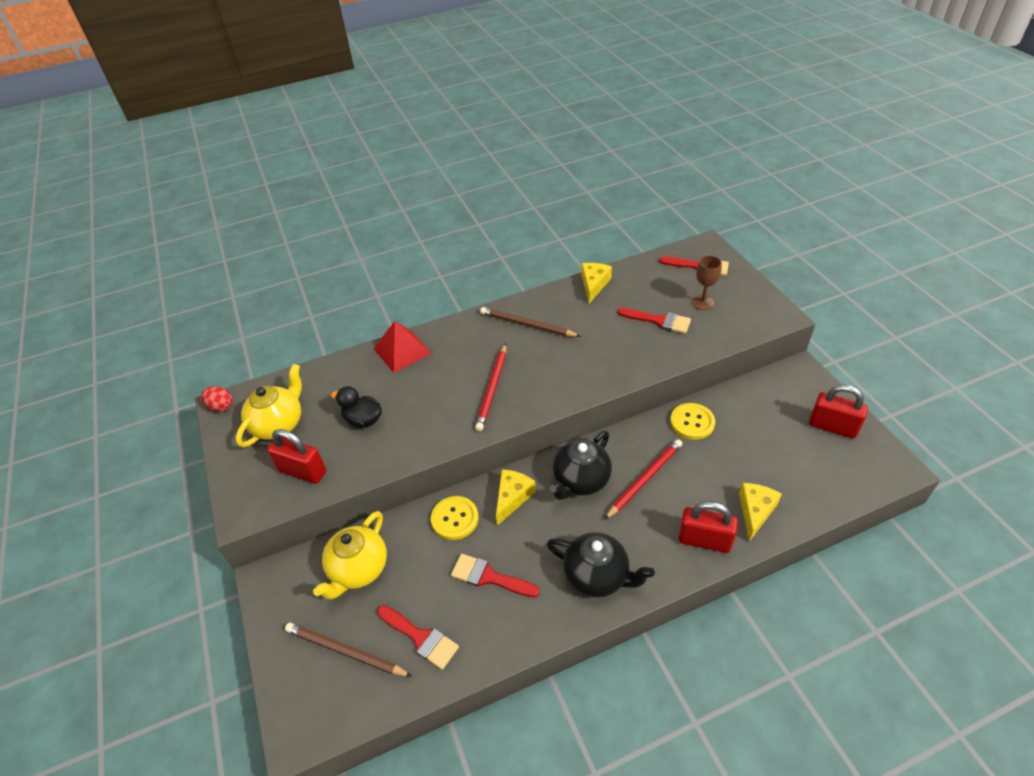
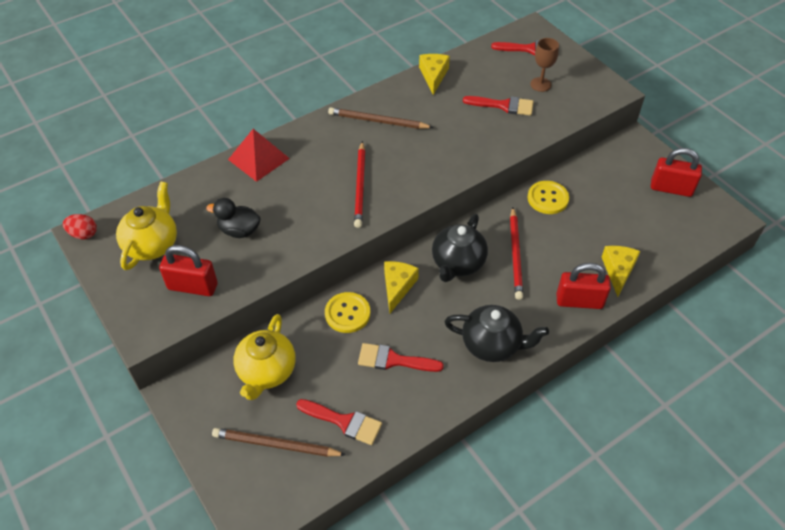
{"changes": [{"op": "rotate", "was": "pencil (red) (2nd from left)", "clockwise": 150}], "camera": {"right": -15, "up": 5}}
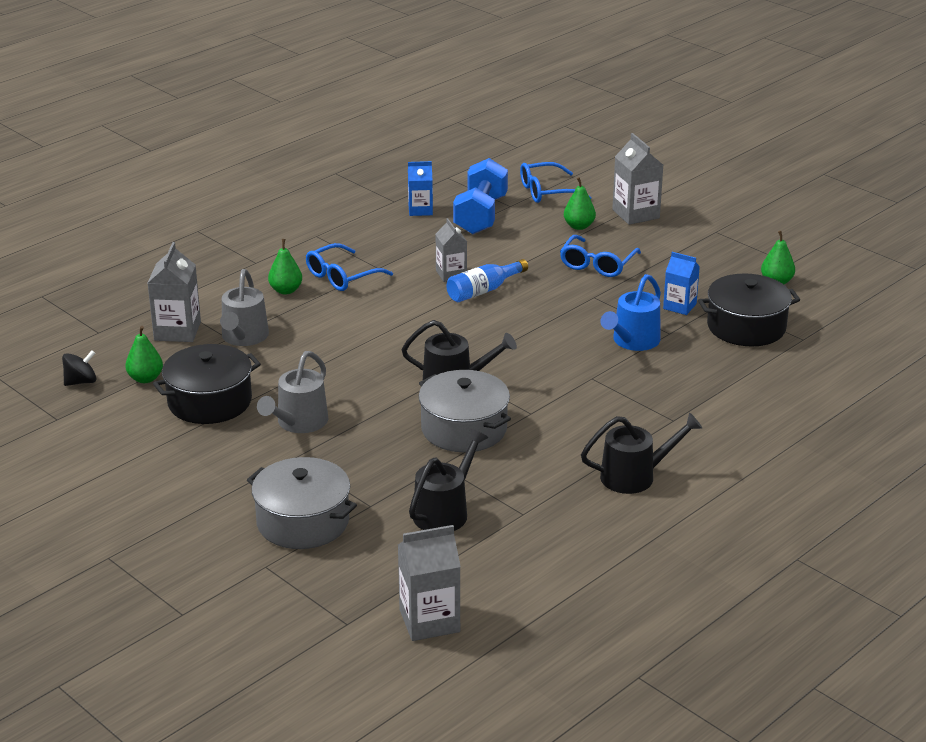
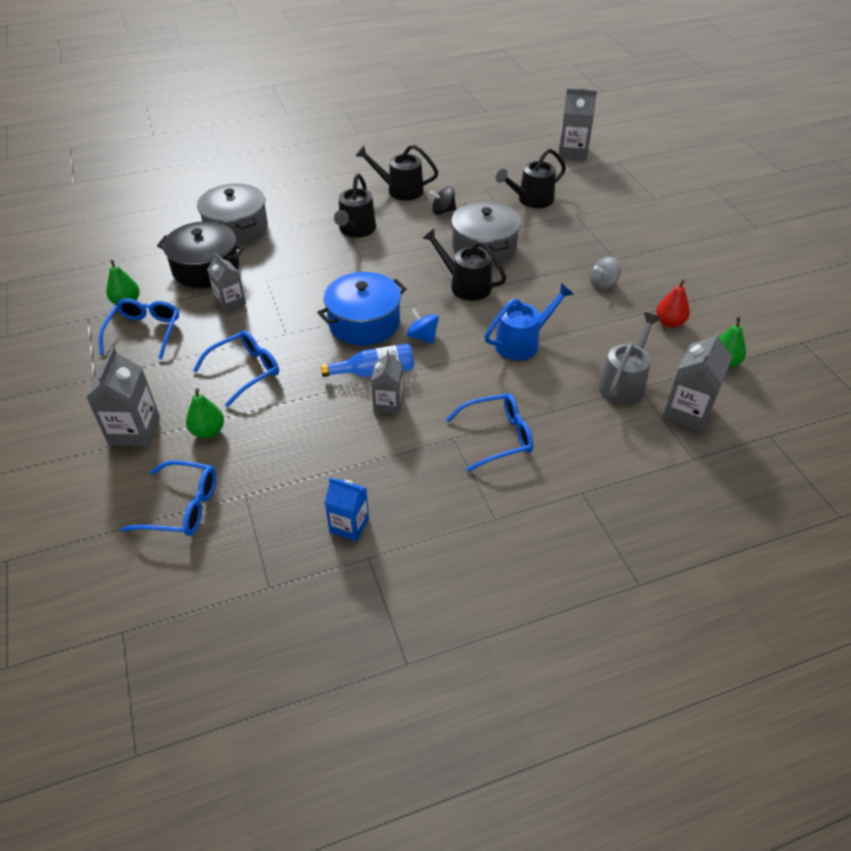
{"changes": [{"op": "move", "was": "spinning top (black)"}, {"op": "replace", "was": "pot (black) (1st from left)", "now": "pear (red)"}, {"op": "move", "was": "pot (grey) (1st from left)"}, {"op": "replace", "was": "watering can (grey) (2nd from left)", "now": "spinning top (grey)"}, {"op": "delete", "was": "pear (green) (2nd from left)"}, {"op": "delete", "was": "dumbbell (blue)"}, {"op": "move", "was": "watering can (blue)"}, {"op": "recolor", "was": "carton (blue) (2nd from left)", "now": "carton (grey) (2nd from left)"}, {"op": "insert", "now": "glasses (blue) (1st from left)"}, {"op": "insert", "now": "pot (blue)"}, {"op": "insert", "now": "watering can (black) (1st from left)"}, {"op": "insert", "now": "spinning top (blue)"}], "camera": {"right": -155, "up": 15}}
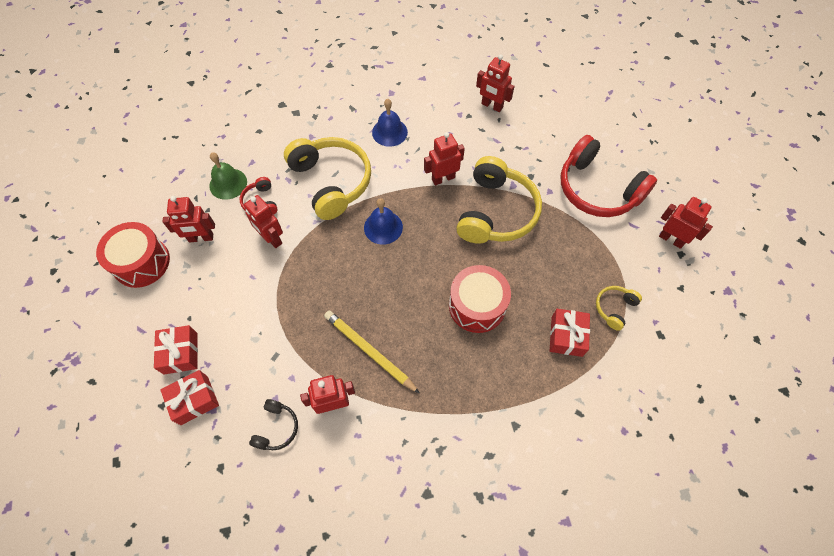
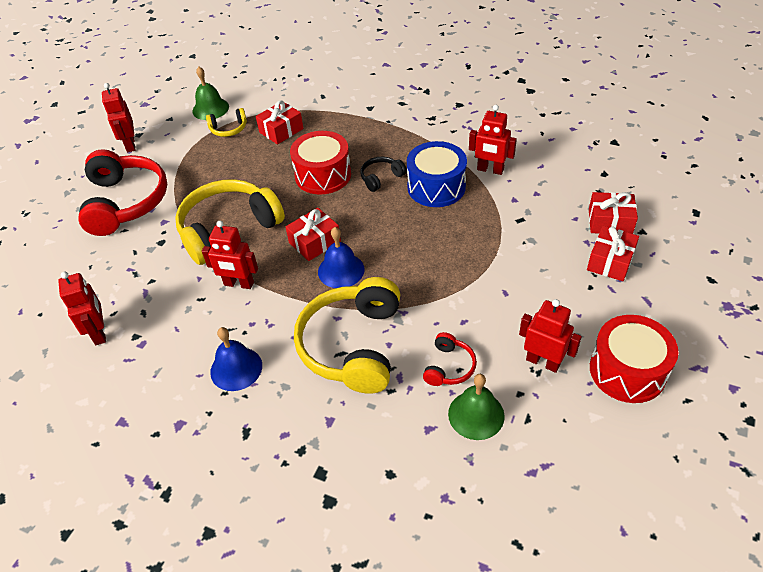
{"changes": [{"op": "delete", "was": "robot (red) (2nd from left)"}, {"op": "move", "was": "headphones (black)"}, {"op": "replace", "was": "pencil (yellow)", "now": "drum (blue)"}, {"op": "insert", "now": "bell (green) (1st from left)"}, {"op": "insert", "now": "gift (red) (2nd from left)"}], "camera": {"right": -140, "up": -15}}
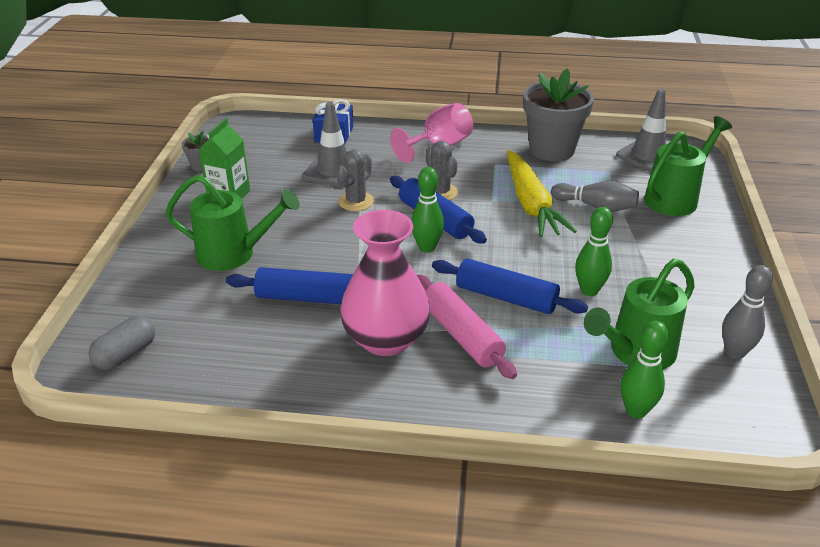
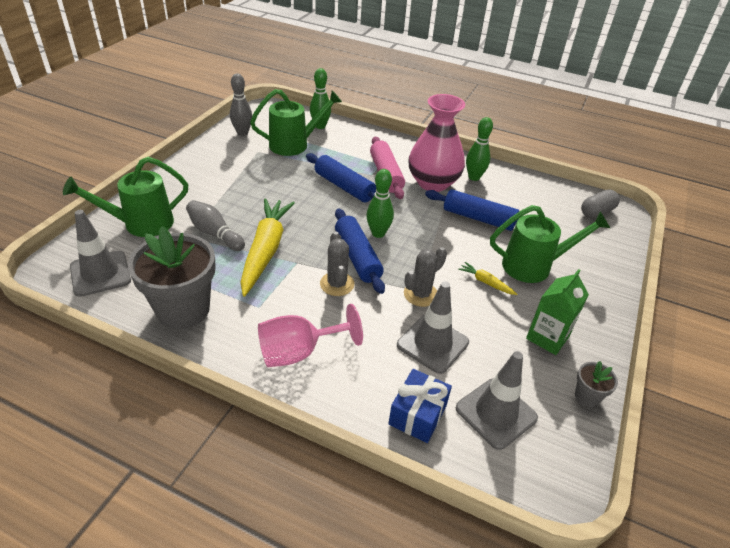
{"changes": [{"op": "rotate", "was": "watering can (green) (1st from left in the first image)", "clockwise": 150}, {"op": "move", "was": "bowling pin (green) (2nd from left in the first image)", "now": "bowling pin (green) (3rd from left)"}, {"op": "insert", "now": "traffic cone (grey) (3rd from left)"}, {"op": "insert", "now": "carrot (yellow) (2nd from left)"}], "camera": {"right": -165, "up": 5}}
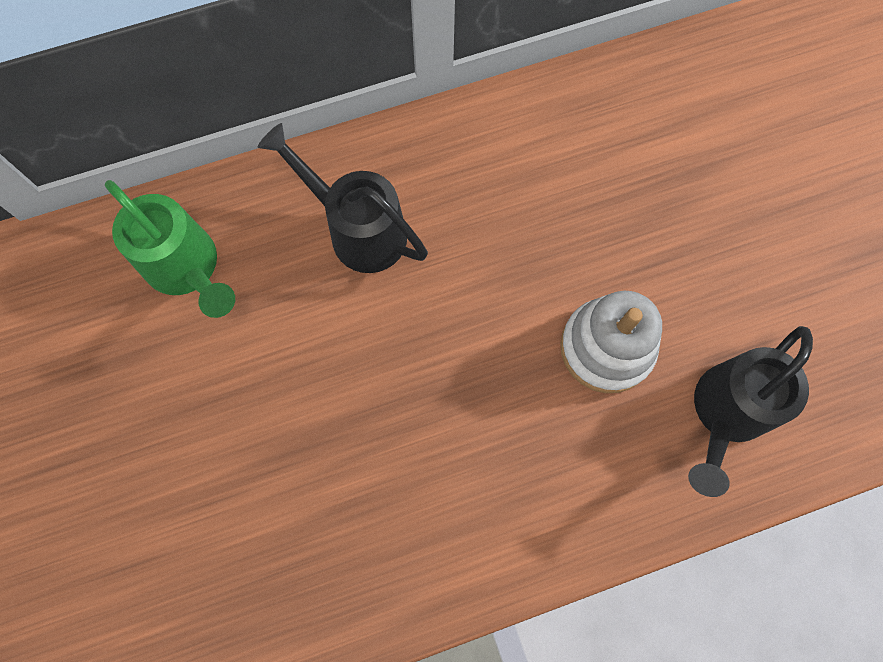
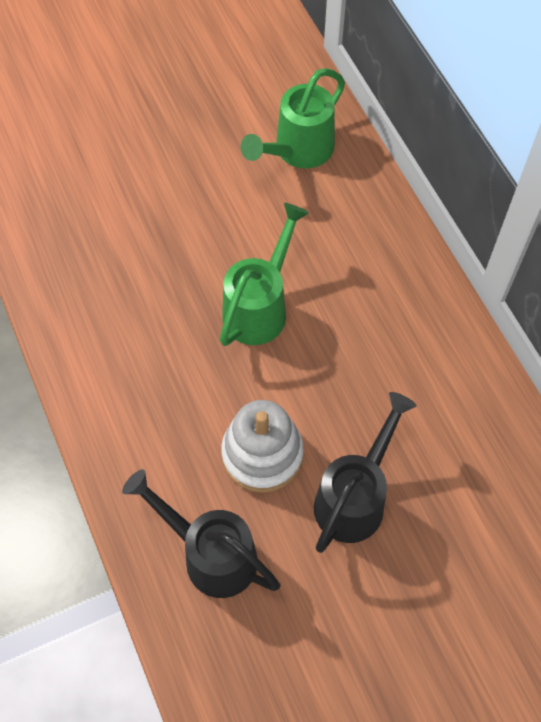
{"changes": [{"op": "move", "was": "watering can (black) (1st from left in the first image)", "now": "watering can (black) (2nd from left)"}, {"op": "insert", "now": "watering can (green) (1st from left)"}], "camera": {"right": 85, "up": -10}}
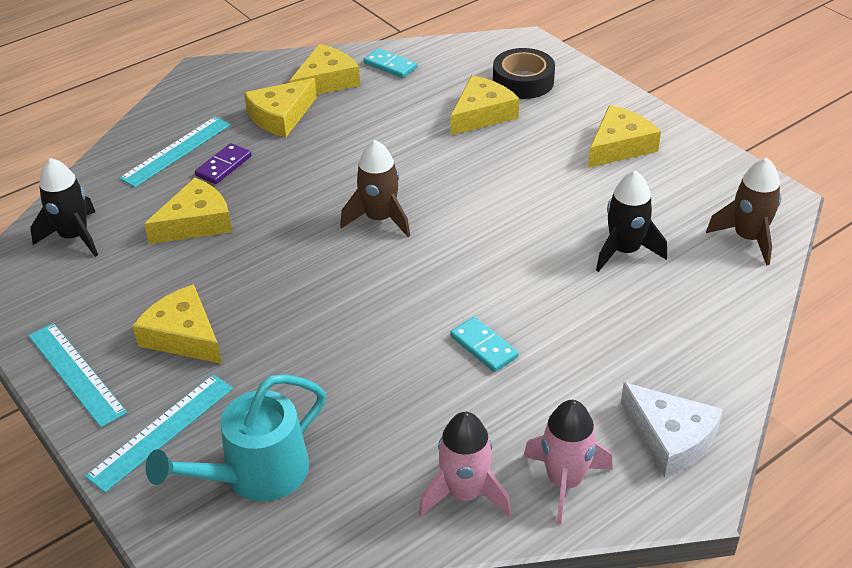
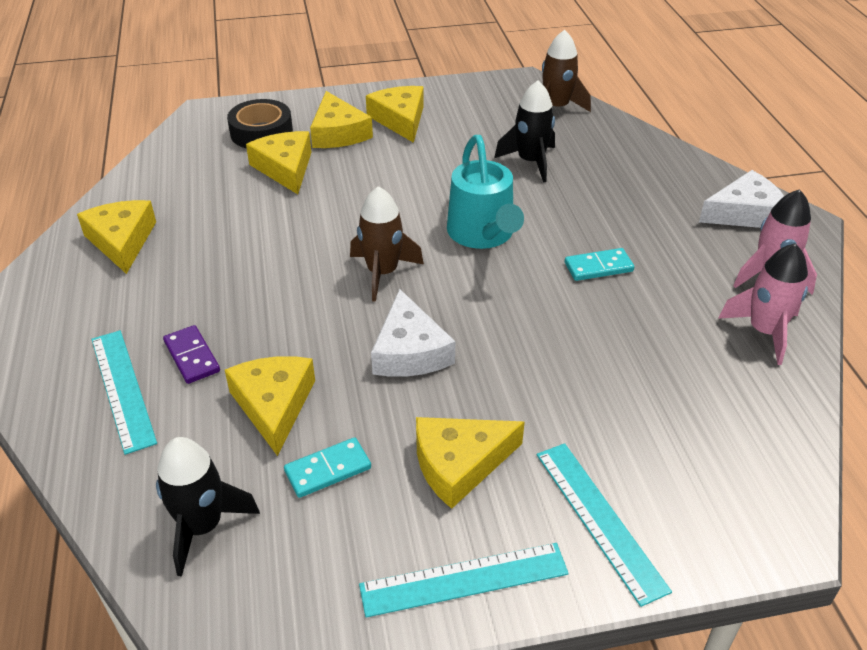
{"changes": [{"op": "move", "was": "watering can (turquoise)"}, {"op": "move", "was": "cheese (yellow) (3rd from left in the first image)", "now": "cheese (yellow) (4th from left)"}, {"op": "move", "was": "domino (turquoise) (1st from left)"}, {"op": "insert", "now": "cheese (white) (1st from left)"}], "camera": {"right": -65, "up": 0}}
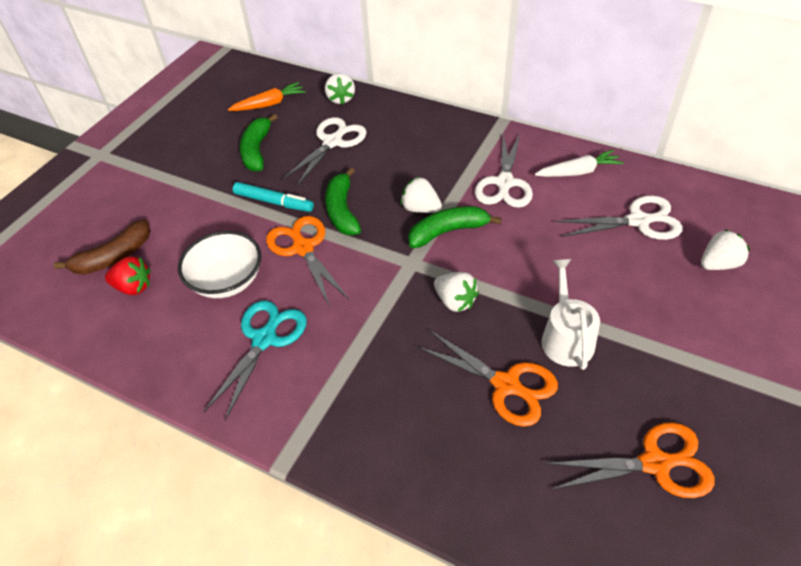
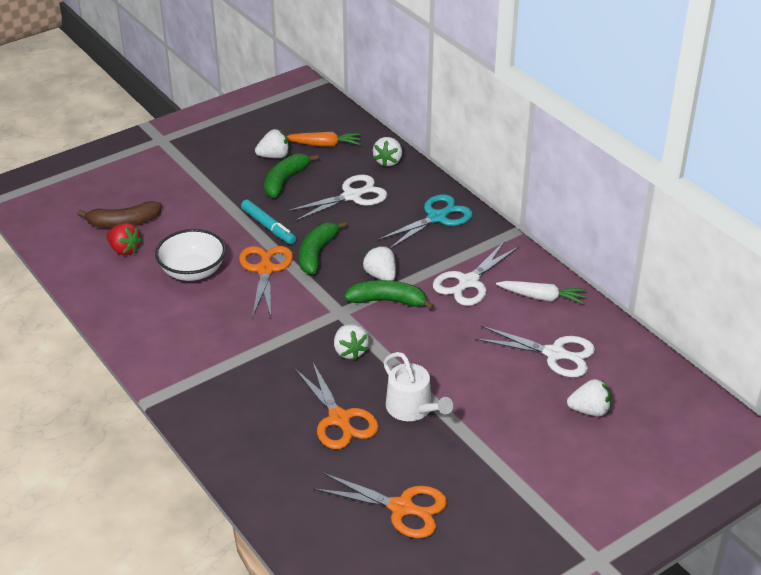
{"changes": [{"op": "move", "was": "scissors (turquoise)"}, {"op": "rotate", "was": "watering can (white)", "clockwise": 120}, {"op": "insert", "now": "strawberry (white) (1st from left)"}], "camera": {"right": 25, "up": -10}}
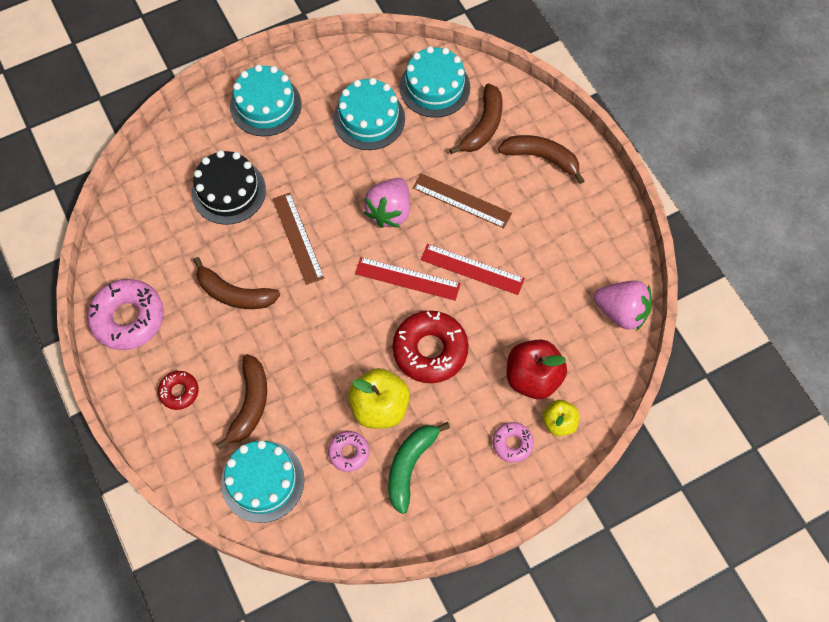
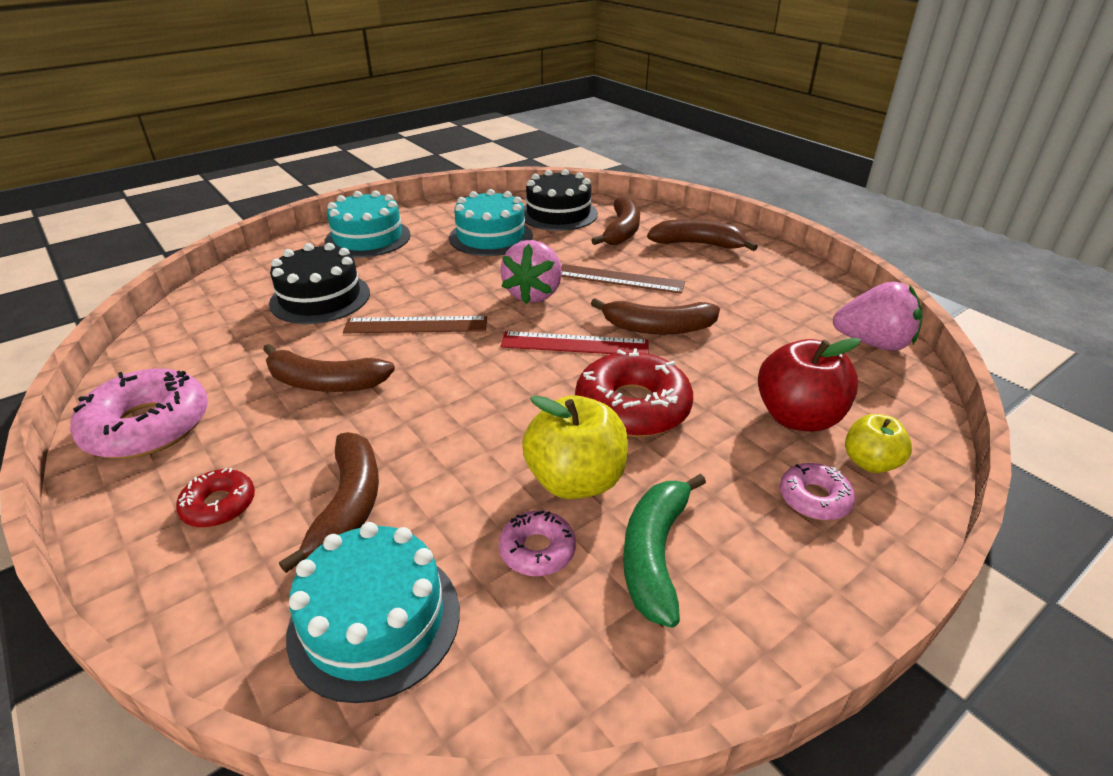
{"changes": [{"op": "rotate", "was": "ruler (brown) (1st from left)", "clockwise": -60}, {"op": "recolor", "was": "cake (turquoise) (4th from left)", "now": "cake (black) (2nd from left)"}, {"op": "replace", "was": "ruler (red) (2nd from left)", "now": "banana (brown) (4th from left)"}], "camera": {"right": -10, "up": -30}}
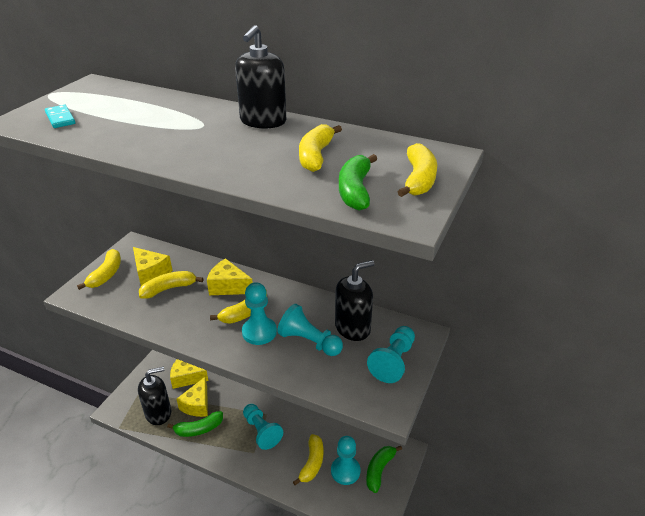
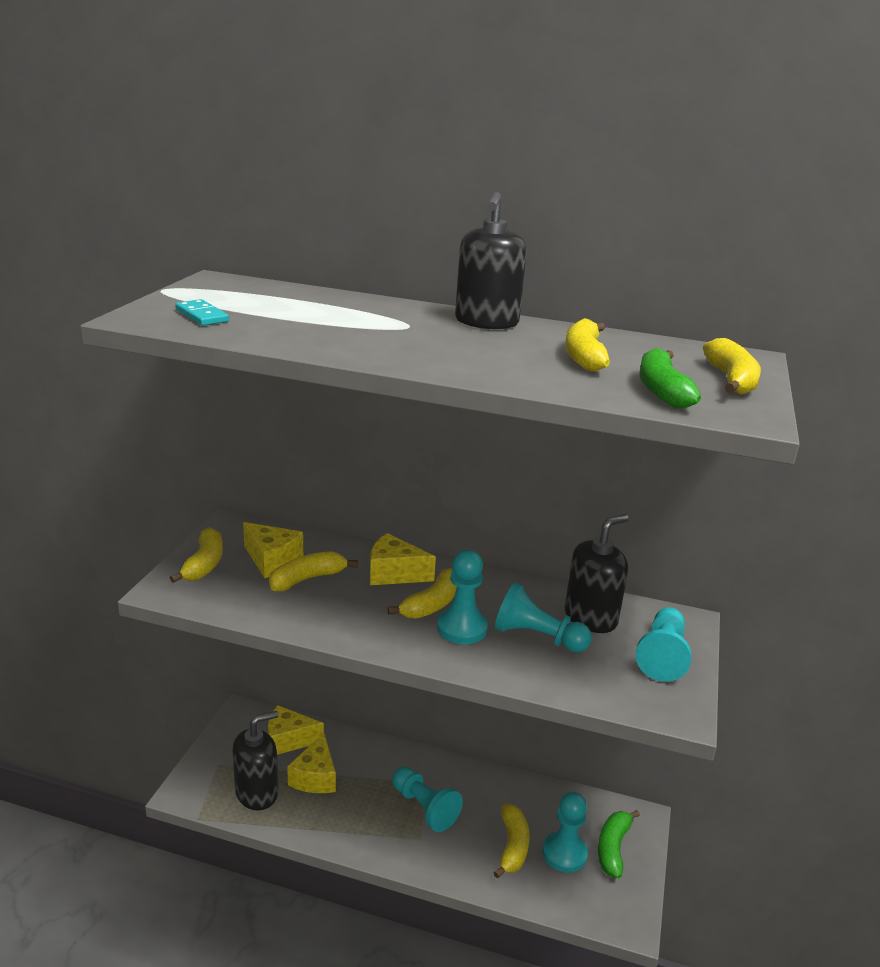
{"changes": [{"op": "delete", "was": "banana (green) (1st from left)"}], "camera": {"right": -10, "up": -10}}
